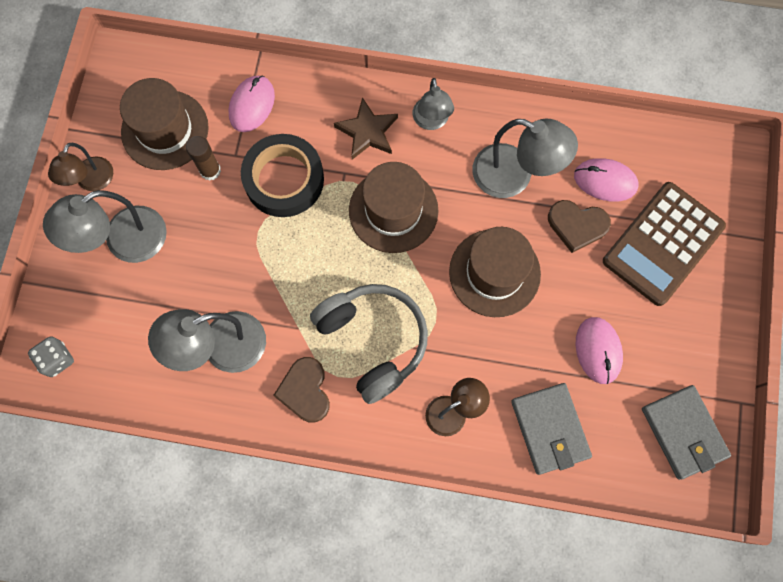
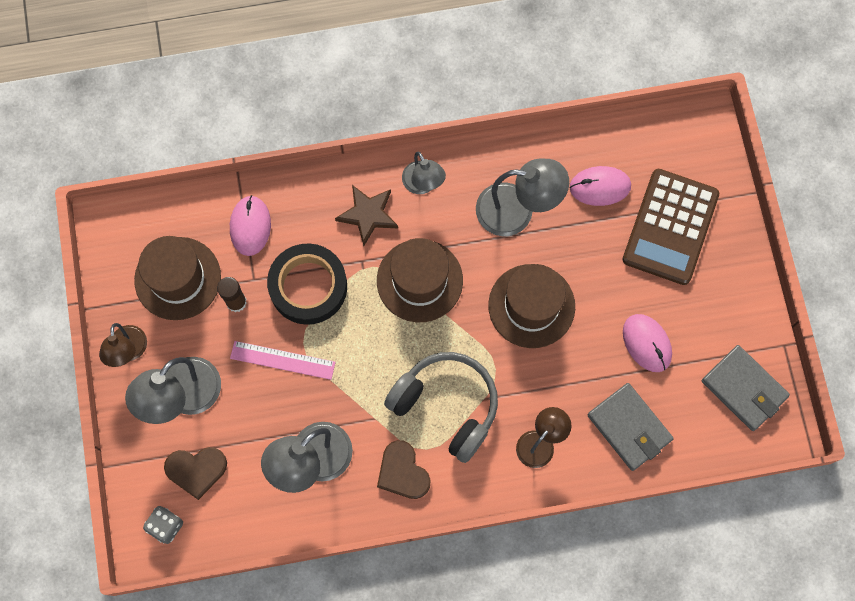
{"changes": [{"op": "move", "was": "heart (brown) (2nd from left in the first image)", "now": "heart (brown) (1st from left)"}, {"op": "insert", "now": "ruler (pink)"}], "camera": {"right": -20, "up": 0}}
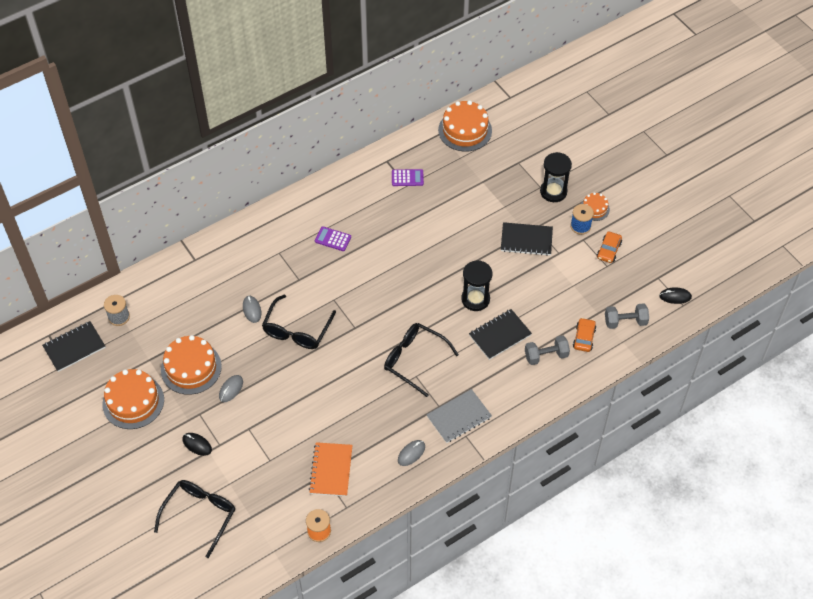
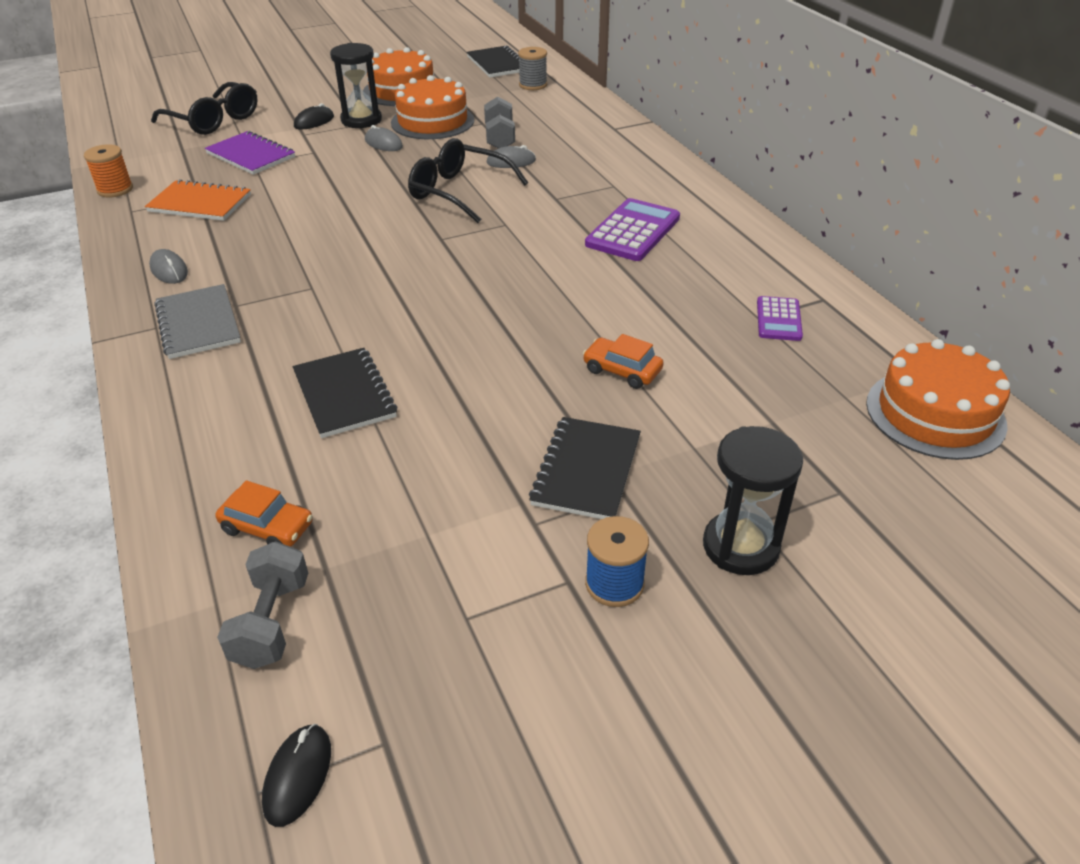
{"changes": [{"op": "resize", "was": "calculator (purple) (1st from left)", "ratio": 1.7}, {"op": "delete", "was": "glasses (black) (3rd from left)"}, {"op": "move", "was": "hourglass (black) (1st from left)"}, {"op": "move", "was": "dumbbell (grey) (1st from left in the first image)", "now": "dumbbell (grey) (2nd from left)"}, {"op": "delete", "was": "cake (orange) (4th from left)"}, {"op": "move", "was": "car (orange) (2nd from left)"}, {"op": "insert", "now": "notebook (purple)"}], "camera": {"right": 100, "up": -15}}
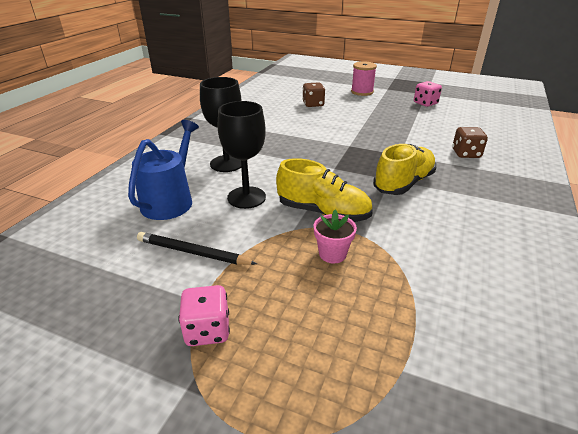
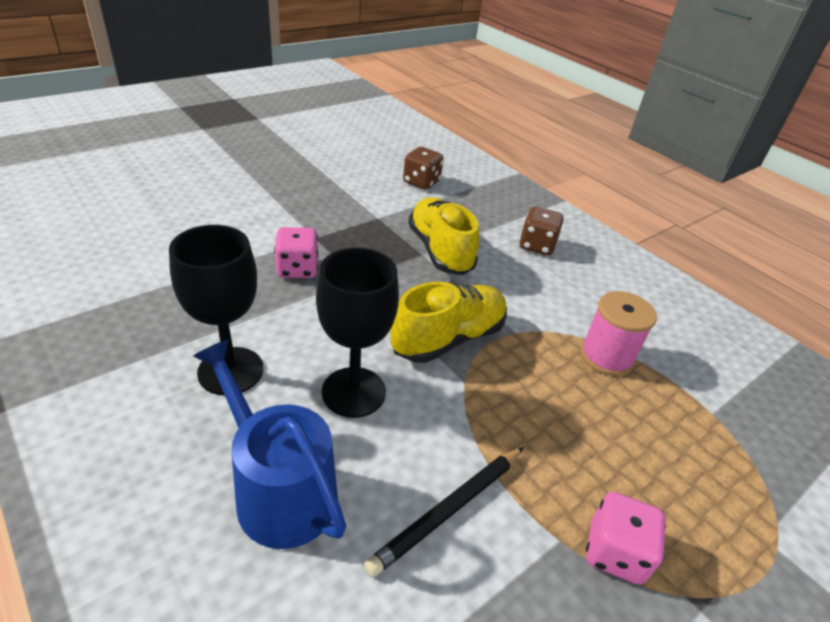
{"changes": [{"op": "move", "was": "dice (brown) (1st from left in the first image)", "now": "dice (brown) (2nd from left)"}, {"op": "delete", "was": "flower pot (pink)"}, {"op": "move", "was": "spool (pink)"}, {"op": "move", "was": "dice (pink) (2nd from left in the first image)", "now": "dice (pink) (1st from left)"}], "camera": {"right": -65, "up": 5}}
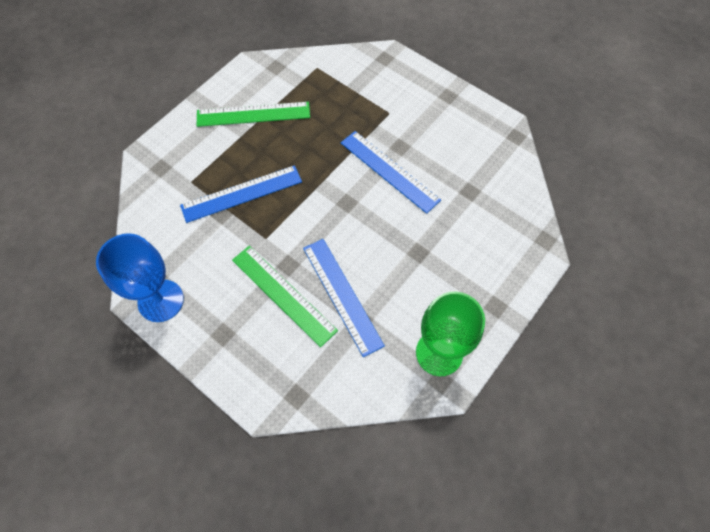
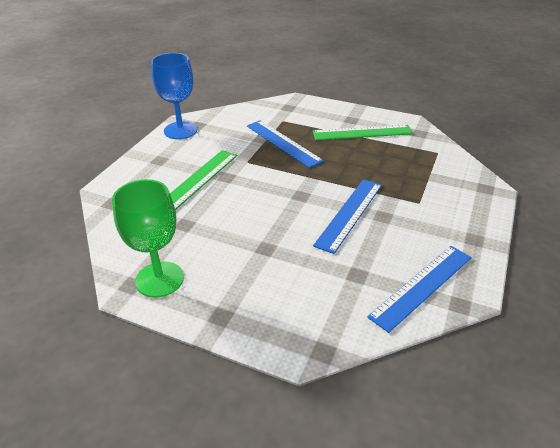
{"changes": [{"op": "rotate", "was": "ruler (green) (1st from left in the first image)", "clockwise": -75}, {"op": "move", "was": "ruler (blue) (2nd from left in the first image)", "now": "ruler (blue) (3rd from left)"}], "camera": {"right": 75, "up": -25}}
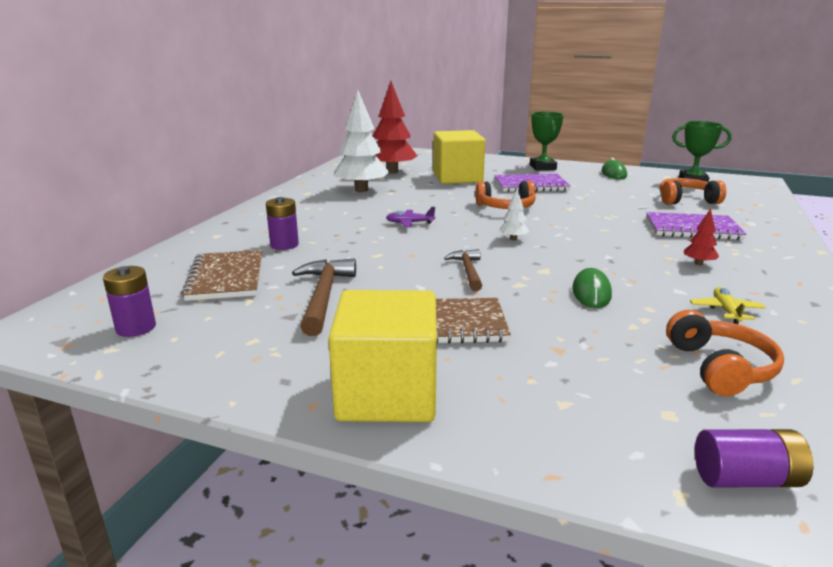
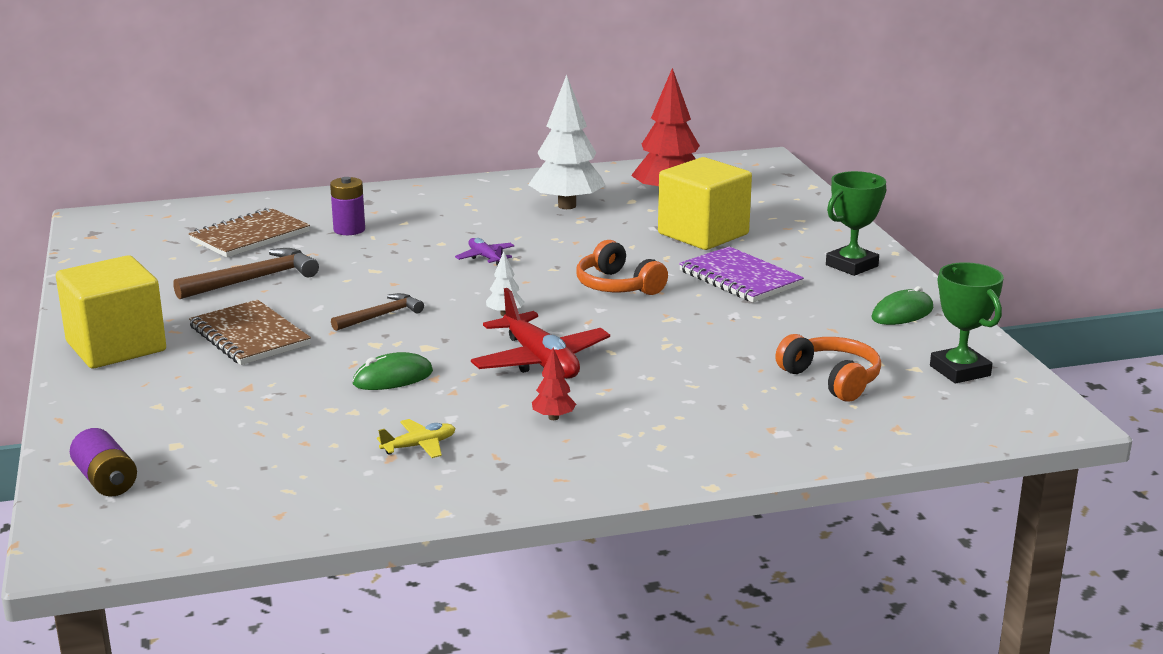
{"changes": [{"op": "delete", "was": "battery (purple) (1st from left)"}, {"op": "delete", "was": "notebook (purple) (2nd from left)"}, {"op": "delete", "was": "headphones (orange) (3rd from left)"}, {"op": "insert", "now": "plane (red)"}], "camera": {"right": 55, "up": 0}}
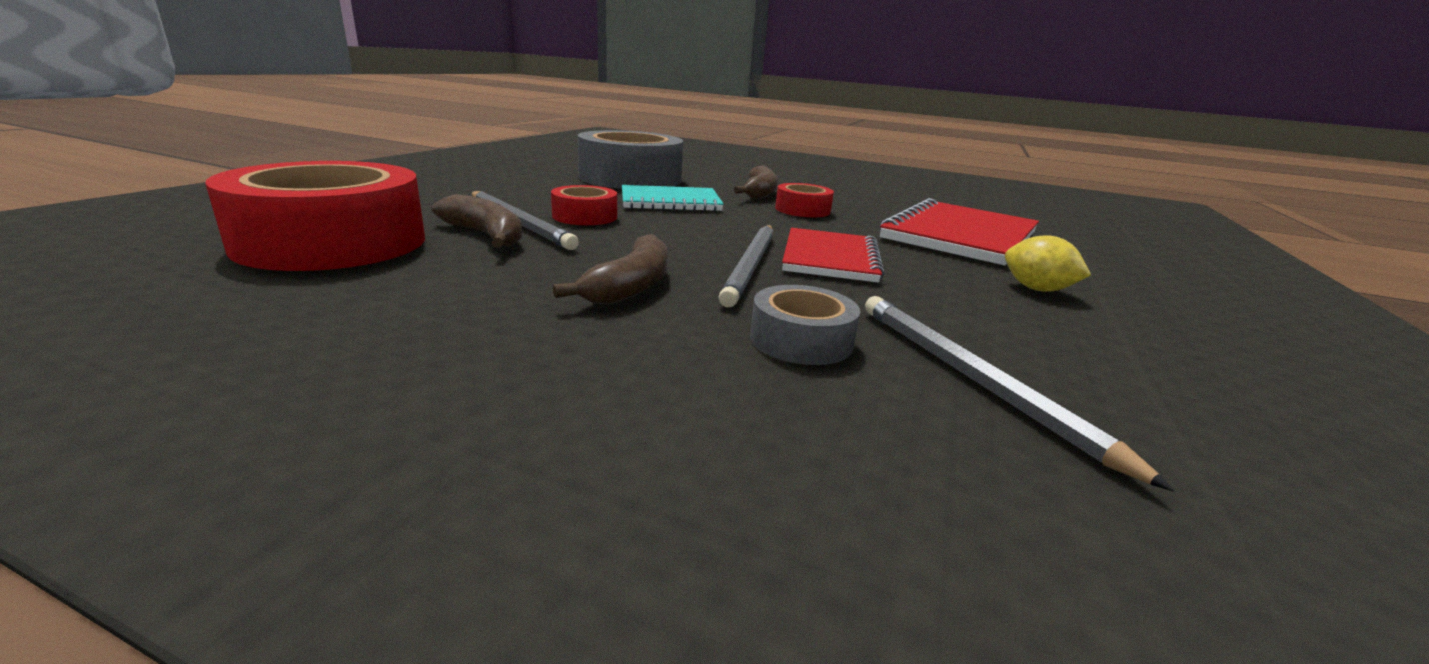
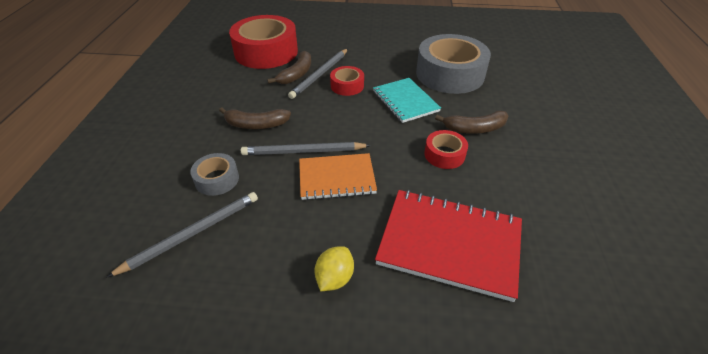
{"changes": [{"op": "recolor", "was": "notebook (red) (1st from left)", "now": "notebook (orange)"}], "camera": {"right": 75, "up": 20}}
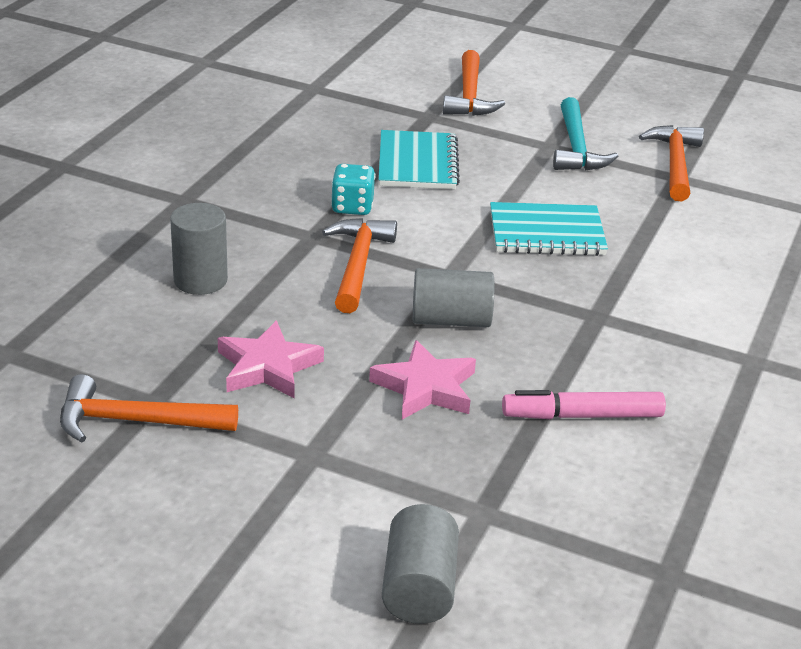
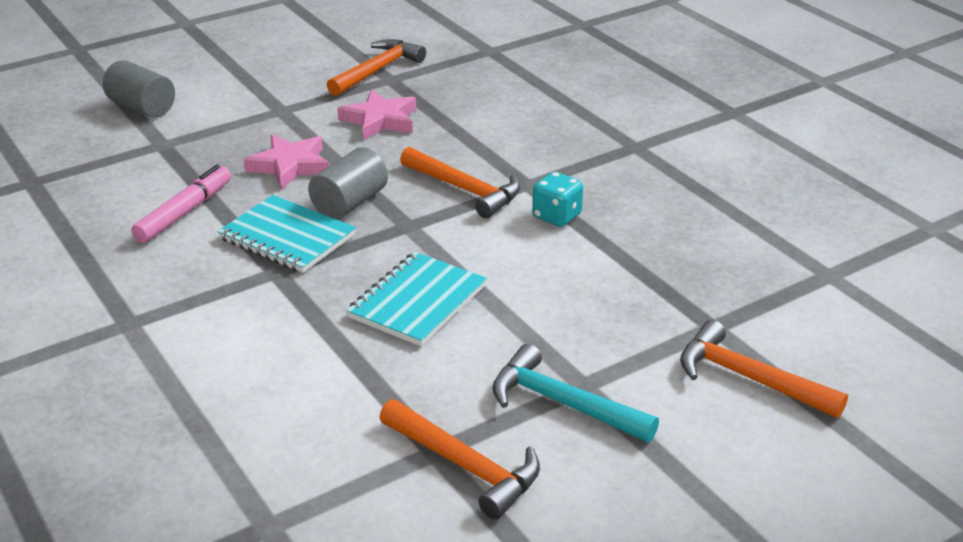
{"changes": [{"op": "delete", "was": "cylinder (grey) (1st from left)"}, {"op": "move", "was": "notebook (turquoise) (1st from left)"}], "camera": {"right": 125, "up": 0}}
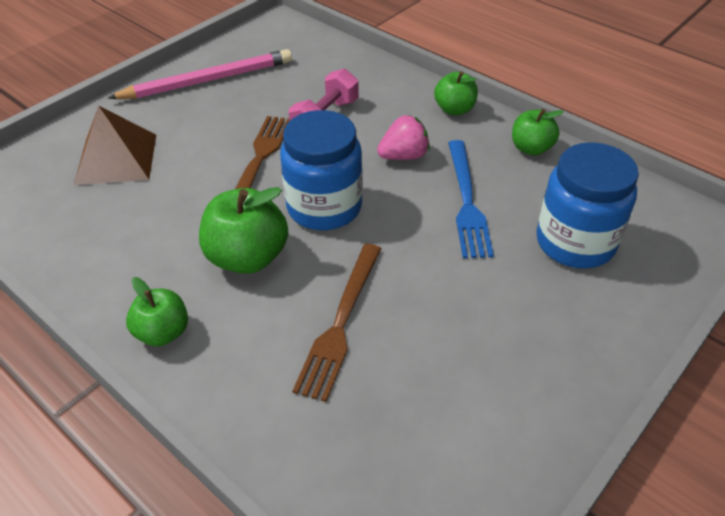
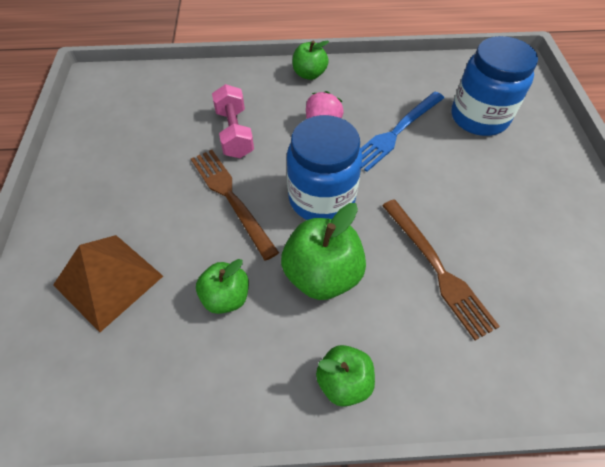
{"changes": [{"op": "delete", "was": "pencil (pink)"}, {"op": "rotate", "was": "fork (blue)", "clockwise": 90}, {"op": "move", "was": "apple (green) (4th from left in the first image)", "now": "apple (green) (1st from left)"}], "camera": {"right": -45, "up": 10}}
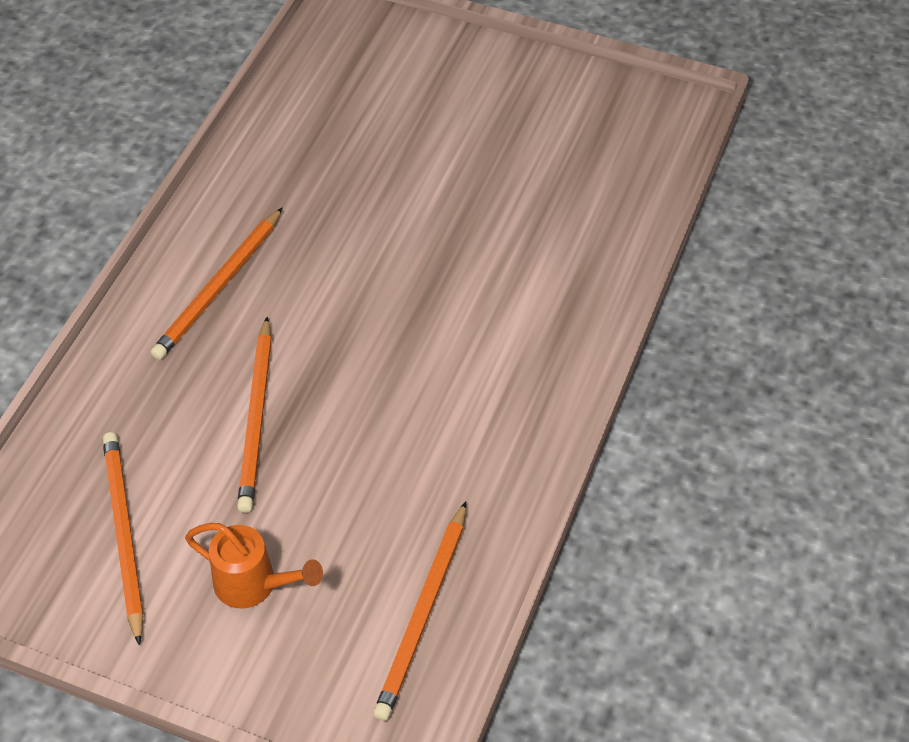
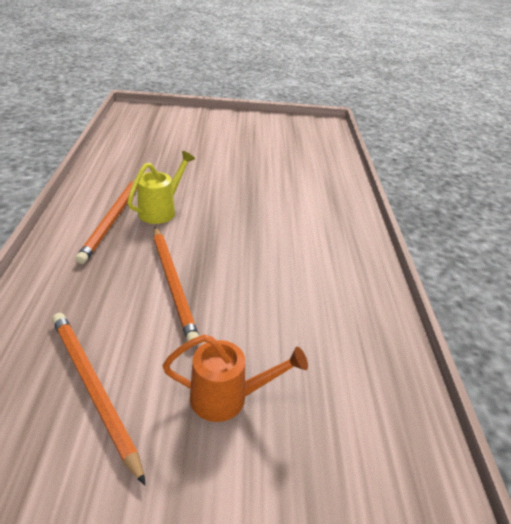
{"changes": [{"op": "delete", "was": "pencil (orange) (4th from left)"}, {"op": "insert", "now": "watering can (yellow)"}], "camera": {"right": -25, "up": -15}}
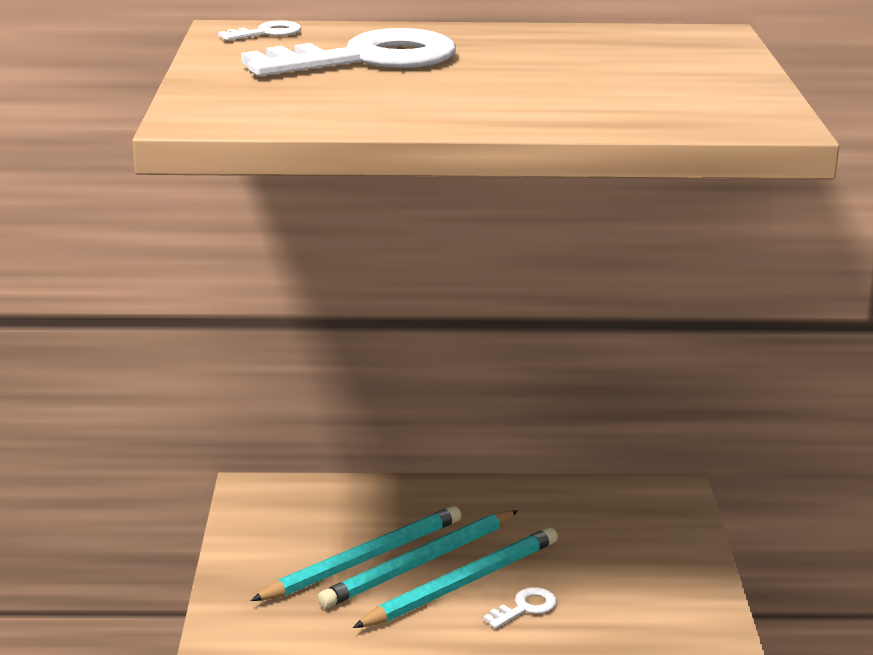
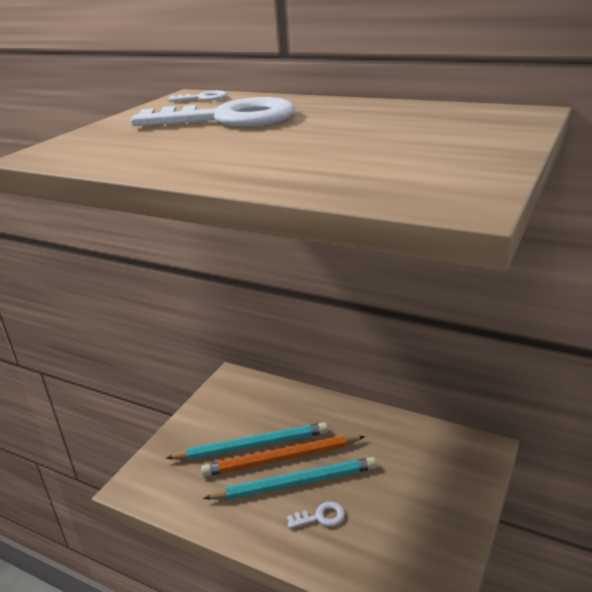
{"changes": [{"op": "recolor", "was": "pencil (turquoise) (2nd from left)", "now": "pencil (orange)"}], "camera": {"right": 30, "up": 5}}
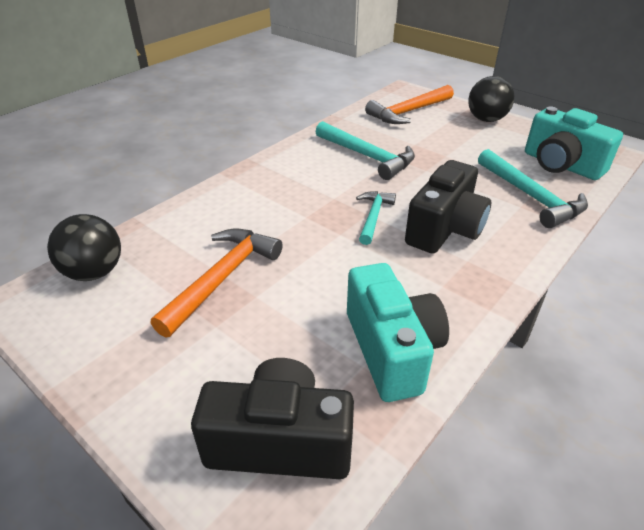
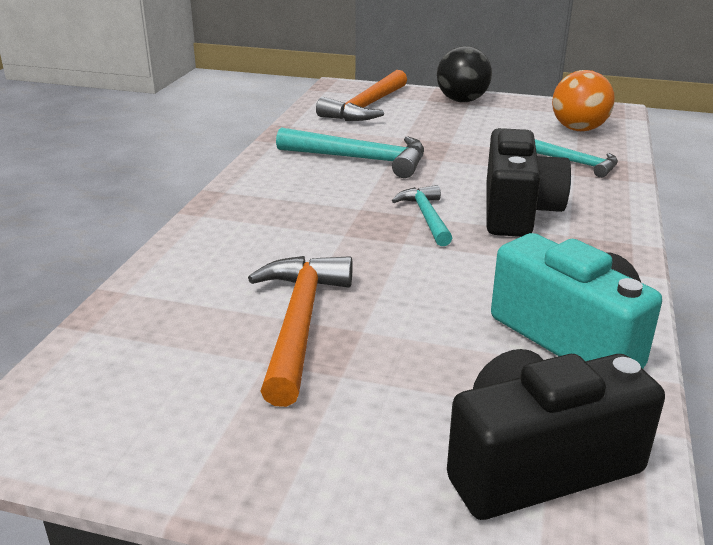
{"changes": [{"op": "delete", "was": "ball (black) (1st from left)"}, {"op": "resize", "was": "hammer (turquoise) (3rd from left)", "ratio": 0.61}, {"op": "replace", "was": "camera (turquoise) (2nd from left)", "now": "ball (orange)"}], "camera": {"right": -25, "up": -10}}
